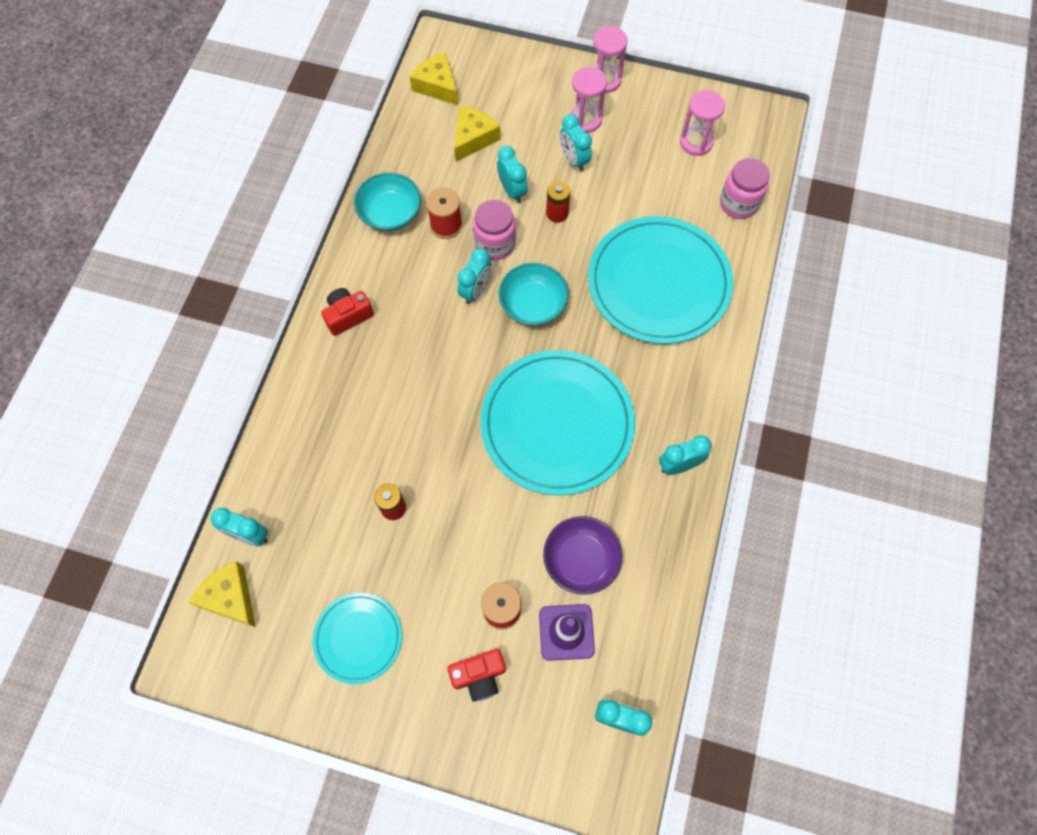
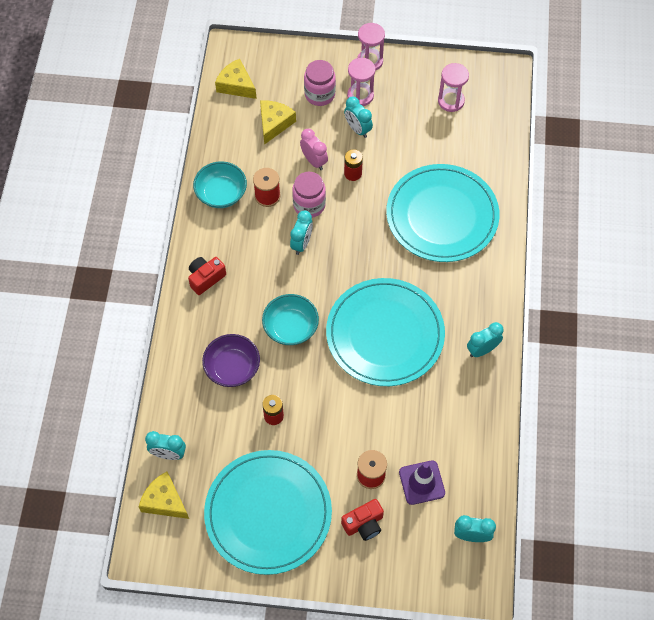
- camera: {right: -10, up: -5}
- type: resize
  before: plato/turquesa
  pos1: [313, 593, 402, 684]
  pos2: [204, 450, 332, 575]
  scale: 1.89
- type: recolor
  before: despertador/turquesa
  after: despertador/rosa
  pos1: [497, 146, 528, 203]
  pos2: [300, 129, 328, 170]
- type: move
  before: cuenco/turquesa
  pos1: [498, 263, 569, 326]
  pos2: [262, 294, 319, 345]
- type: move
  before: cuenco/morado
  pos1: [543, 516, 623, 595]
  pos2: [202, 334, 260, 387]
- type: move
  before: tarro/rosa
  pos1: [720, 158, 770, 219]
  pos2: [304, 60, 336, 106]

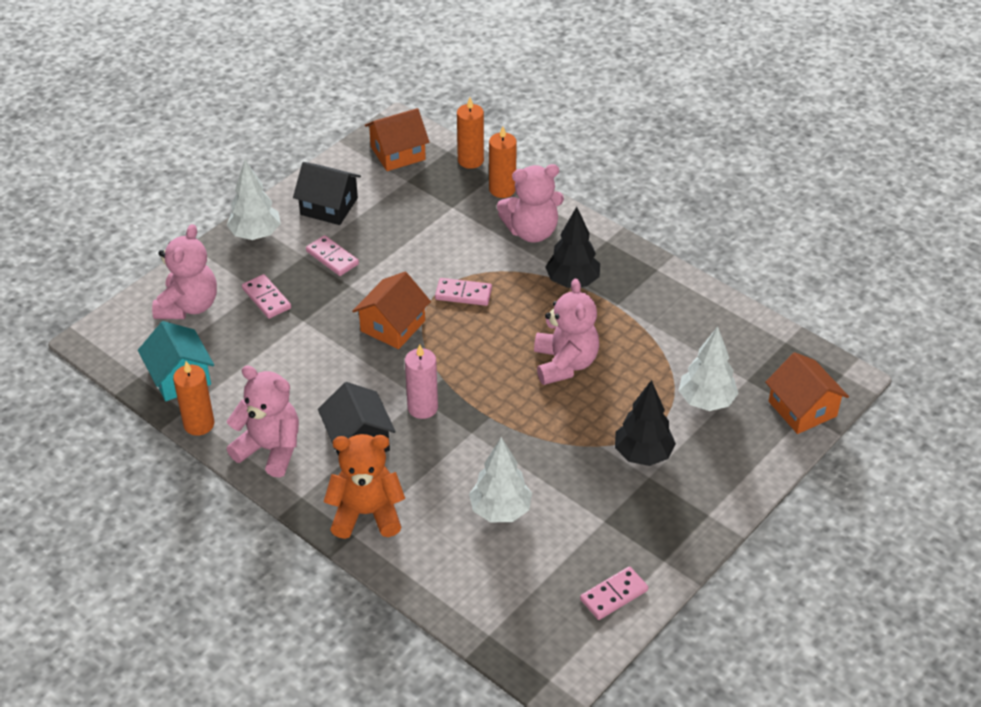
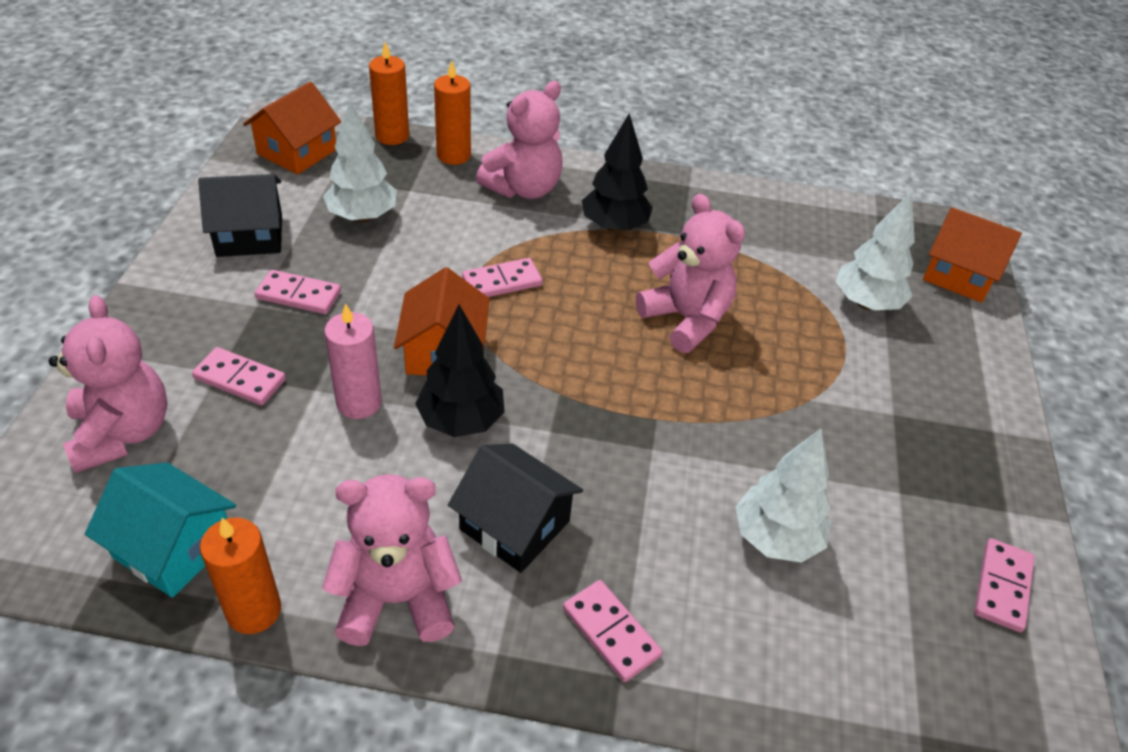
- camera: {right: -35, up: 0}
- type: move
  before: árbol/blanco
  pos1: [227, 160, 281, 240]
  pos2: [323, 101, 397, 223]
- type: replace
  before: osito/naranja
  after: ficha de dominó/rosa
  pos1: [324, 434, 405, 539]
  pos2: [563, 580, 662, 682]
- type: move
  before: vela/rosa
  pos1: [405, 345, 438, 419]
  pos2: [324, 303, 382, 419]
- type: move
  before: árbol/negro
  pos1: [615, 380, 676, 466]
  pos2: [415, 305, 505, 437]

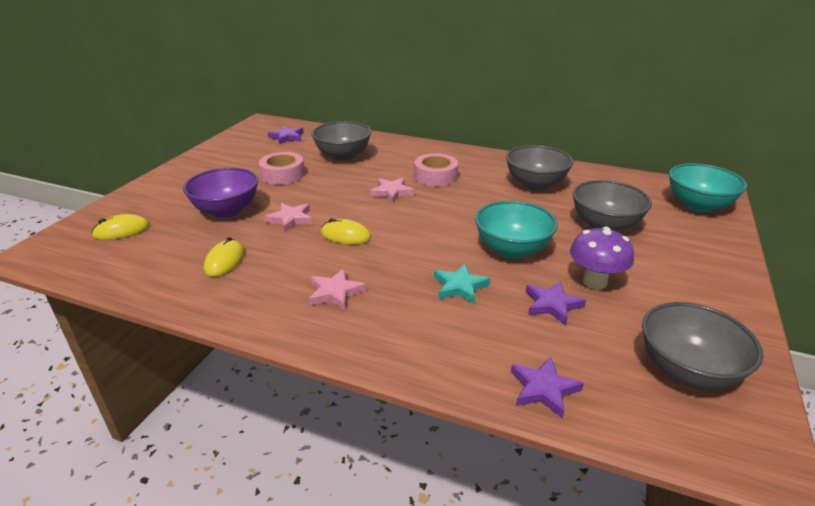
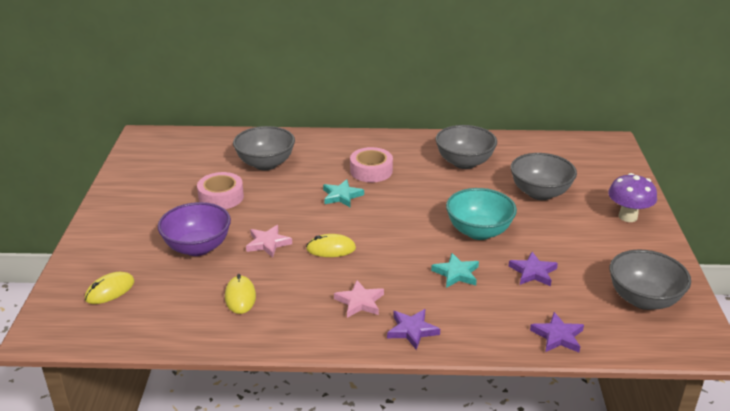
- camera: {right: -20, up: 0}
- type: move
  before: estrella/morado
  pos1: [268, 126, 304, 145]
  pos2: [387, 309, 440, 350]
- type: recolor
  before: estrella/rosa
  after: estrella/turquesa
  pos1: [370, 178, 414, 203]
  pos2: [323, 179, 364, 207]
- type: move
  before: seta/morado
  pos1: [570, 227, 634, 289]
  pos2: [608, 173, 657, 222]
- type: delete
  before: cuenco/turquesa
  pos1: [669, 163, 747, 213]

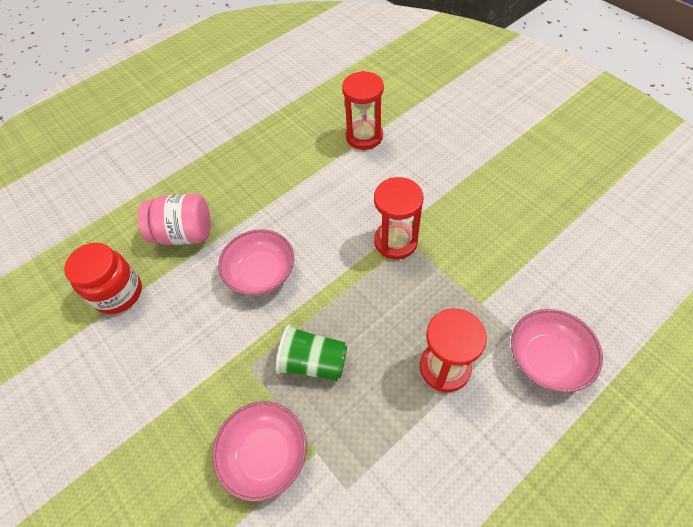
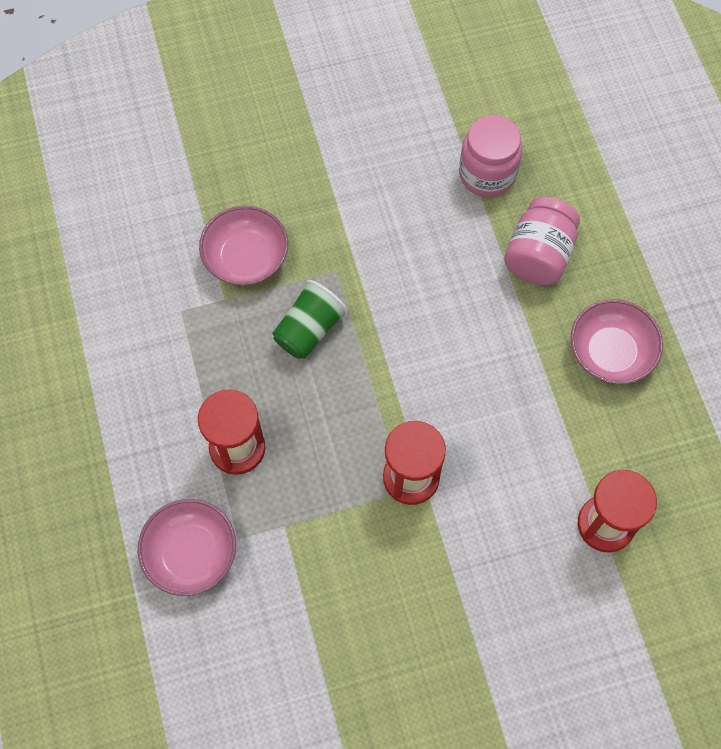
- camera: {right: 110, up: 10}
- type: recolor
  before: tarro/rojo
  after: tarro/rosa
  pos1: [64, 243, 142, 314]
  pos2: [459, 115, 522, 197]
- type: move
  before: cuenco/rosa
  pos1: [218, 229, 294, 296]
  pos2: [571, 299, 663, 384]

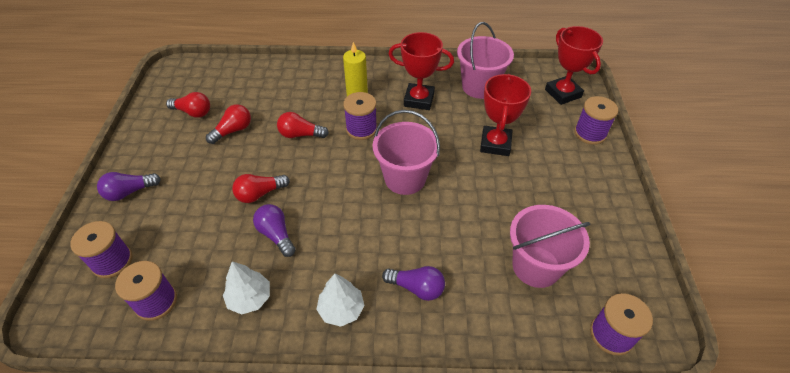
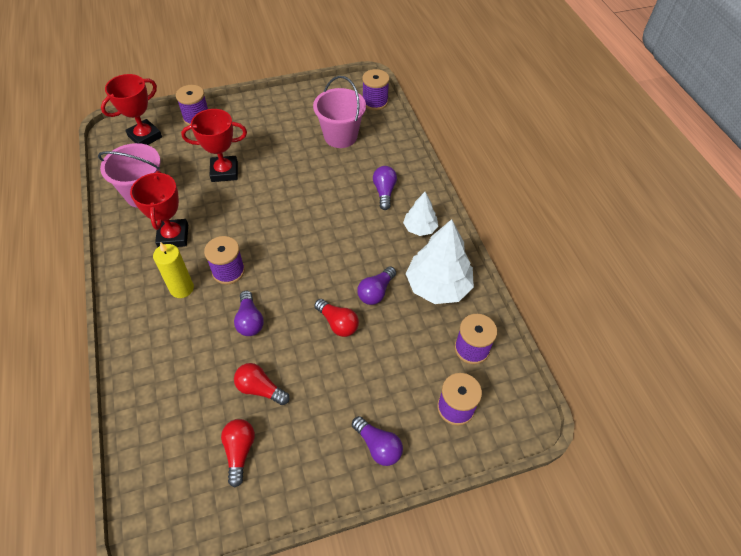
- camera: {right: -110, up: 5}
- type: resize
  before: árbol/blanco
  pos1: [223, 261, 270, 315]
  pos2: [406, 219, 474, 304]
  scale: 1.79
- type: recolor
  before: bombilla/rojo
  after: bombilla/morado
  pos1: [277, 112, 329, 138]
  pos2: [234, 291, 264, 336]
- type: delete
  before: balde/rosa
  pos1: [373, 110, 440, 195]

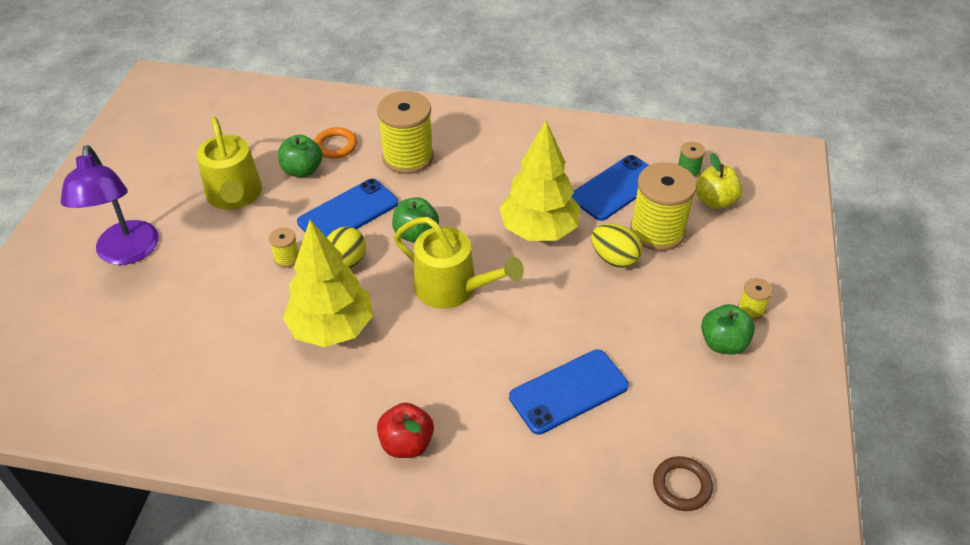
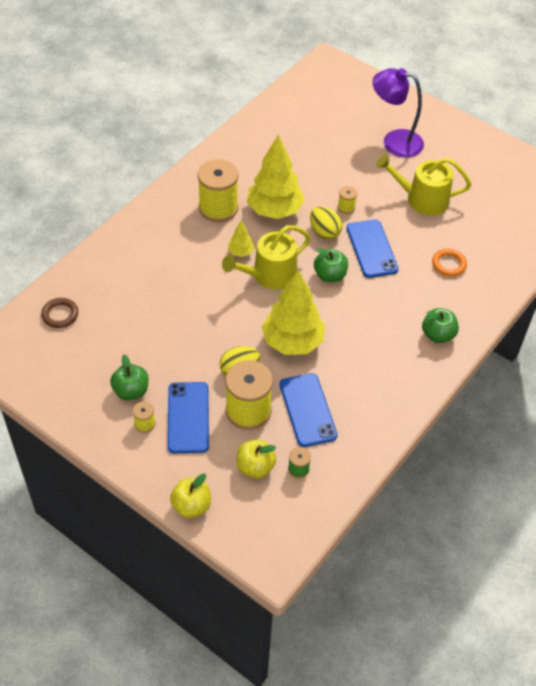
- camera: {right: 115, up: 5}
- type: move
  before: manzana/verde
  pos1: [278, 135, 322, 177]
  pos2: [422, 308, 459, 343]
- type: move
  before: carrete/amarillo
  pos1: [377, 91, 434, 174]
  pos2: [198, 159, 238, 222]
- type: delete
  before: manzana/rojo
  pos1: [377, 403, 434, 458]
- type: move
  before: móvil/azul
  pos1: [509, 349, 629, 435]
  pos2: [168, 382, 209, 453]
- type: insert
  after: manzana/amarillo
  pos2: [170, 473, 211, 518]
- type: insert
  after: árbol/amarillo
  pos2: [228, 220, 254, 257]

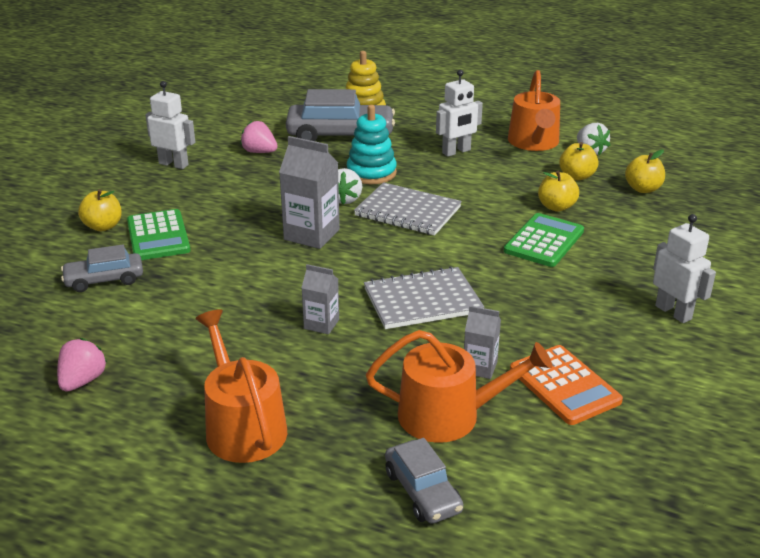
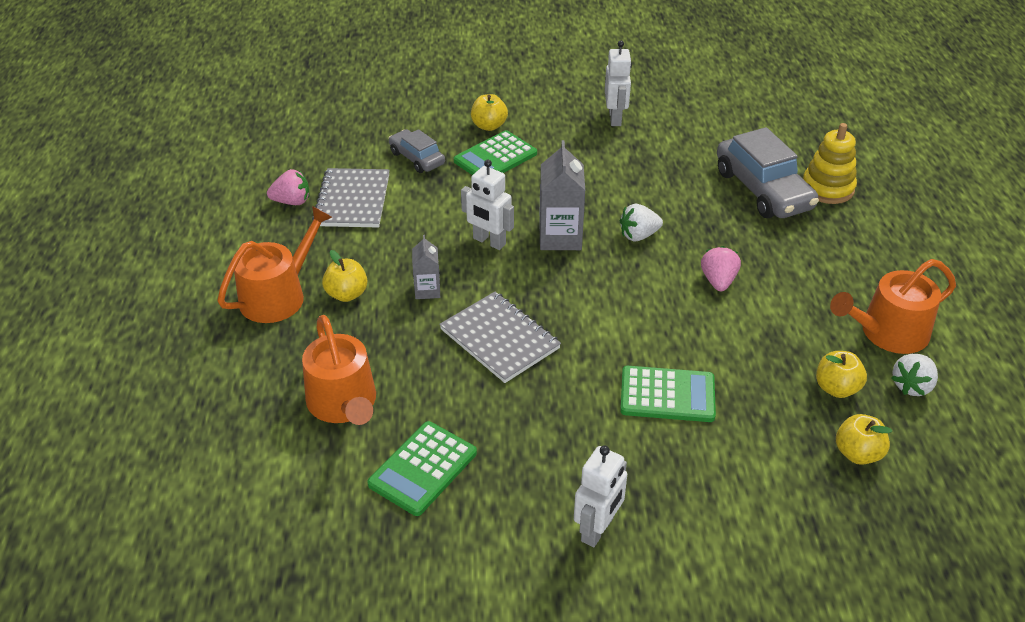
- camera: {right: 65, up: 10}
- type: move
  before: fresa/rosa
  pos1: [240, 121, 278, 153]
  pos2: [701, 246, 741, 291]
- type: delete
  before: juguete apilable/turquesa
  pos1: [347, 105, 397, 184]
- type: move
  before: cuaderno/gris
  pos1: [354, 182, 462, 235]
  pos2: [312, 168, 390, 227]
- type: delete
  before: coche/gris
  pos1: [385, 438, 463, 524]
- type: move
  before: robot/blanco
  pos1: [436, 70, 483, 157]
  pos2: [461, 160, 514, 250]
- type: delete
  before: cartón de leche/gris
  pos1: [464, 306, 501, 379]
- type: recolor
  before: calculadora/naranja
  after: calculadora/verde
  pos1: [510, 345, 623, 425]
  pos2: [367, 421, 477, 516]
- type: move
  before: manzana/amarillo
  pos1: [538, 171, 579, 212]
  pos2: [322, 250, 367, 302]

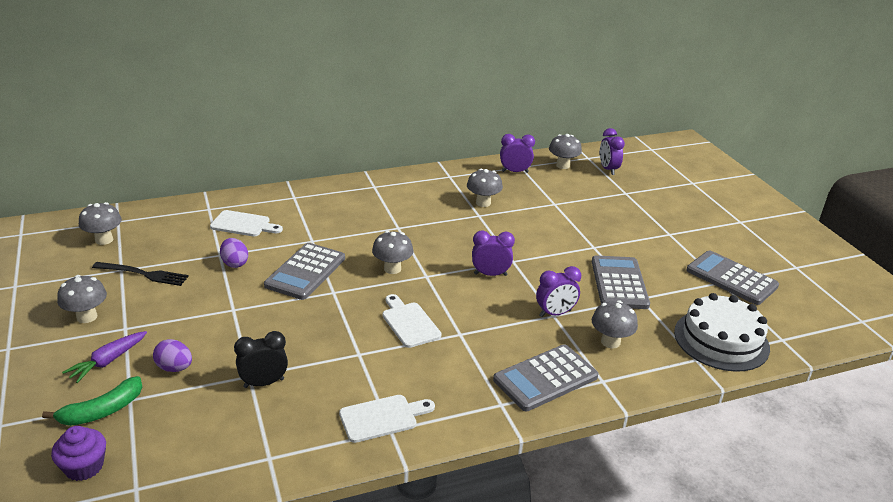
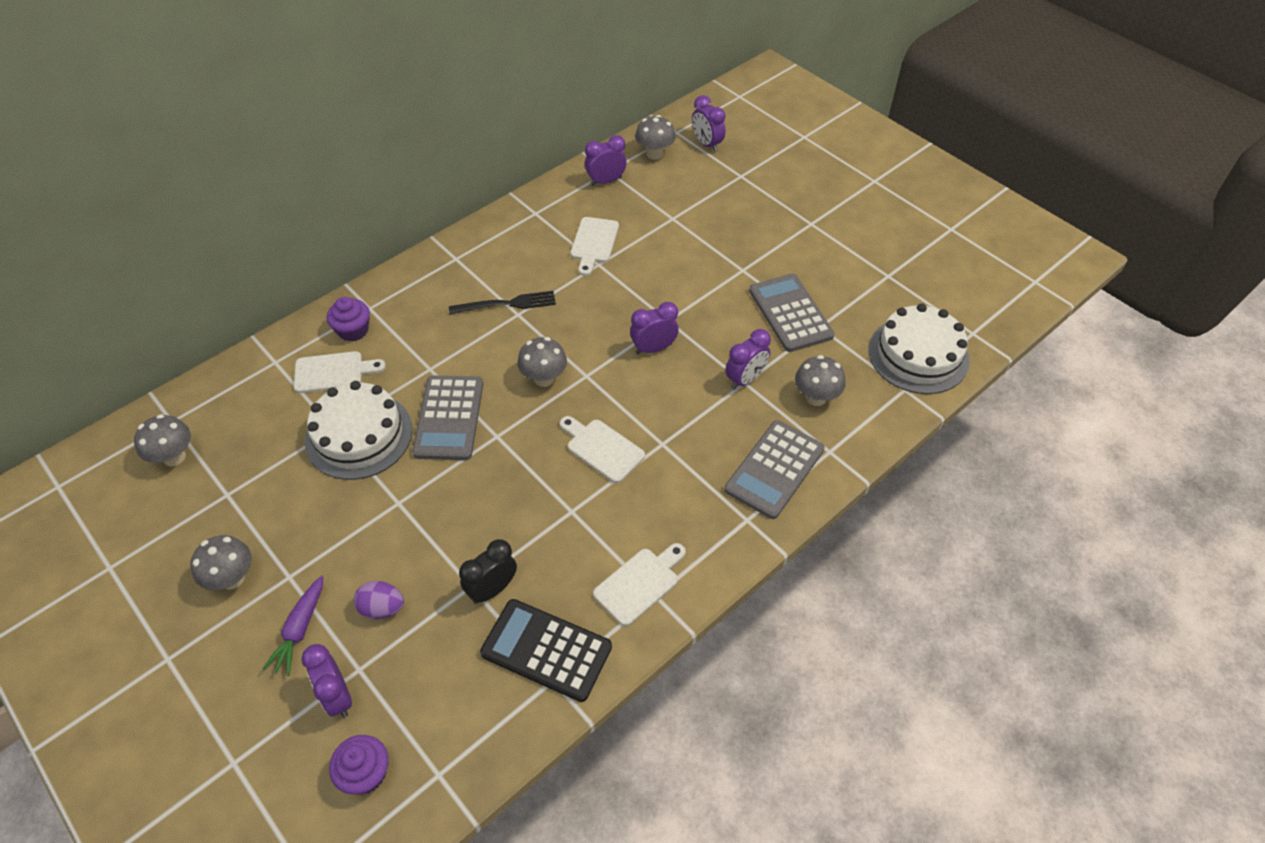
- camera: {right: -20, up: 20}
- type: replace
  before: plátano/verde
  after: despertador/morado
  pos1: [42, 376, 142, 426]
  pos2: [301, 644, 352, 718]
- type: move
  before: tenedor/negro
  pos1: [92, 262, 189, 286]
  pos2: [449, 291, 556, 314]
- type: replace
  before: huevo/morado
  after: tarta/blanco
  pos1: [220, 238, 248, 268]
  pos2: [305, 381, 413, 480]
- type: replace
  before: seta/gris
  after: tabla de cortar/blanco
  pos1: [467, 169, 503, 207]
  pos2: [570, 217, 619, 276]
- type: delete
  before: calculadora/gris
  pos1: [686, 250, 779, 305]
- type: insert
  after: magdalena/morado
  pos2: [327, 297, 370, 342]
- type: insert
  after: calculadora/negro
  pos2: [480, 599, 612, 702]

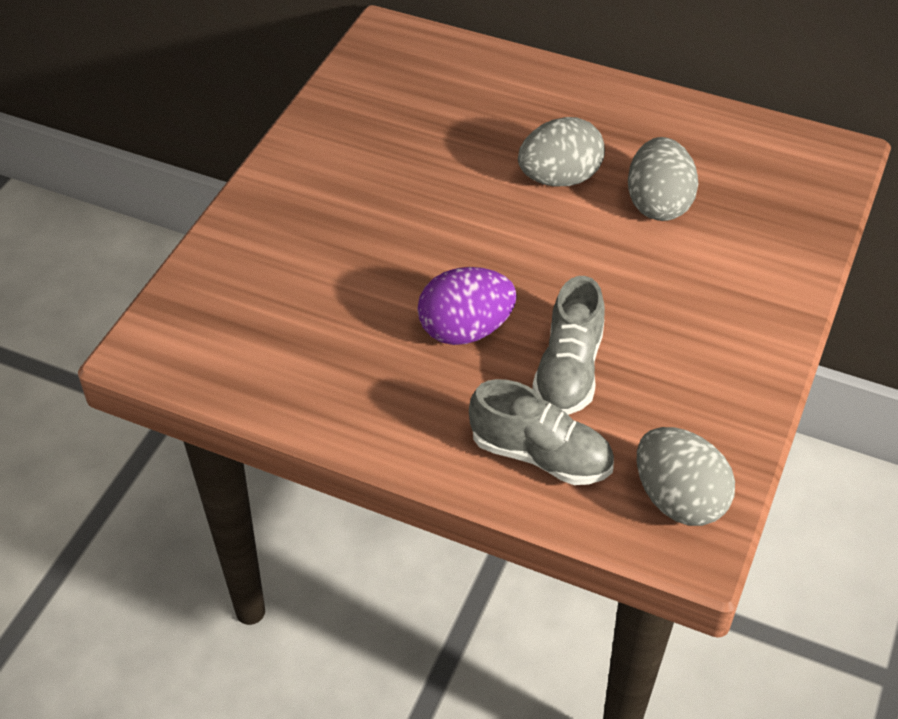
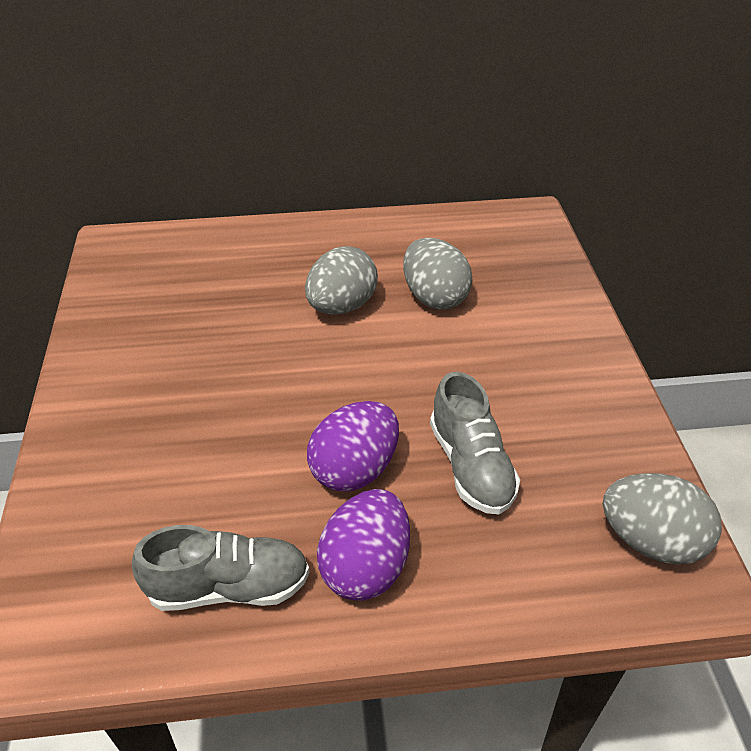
- camera: {right: -30, up: -5}
- type: move
  before: zapato/gris
  pos1: [469, 379, 614, 485]
  pos2: [132, 525, 310, 611]
- type: insert
  after: huevo/morado
  pos2: [317, 489, 410, 601]

